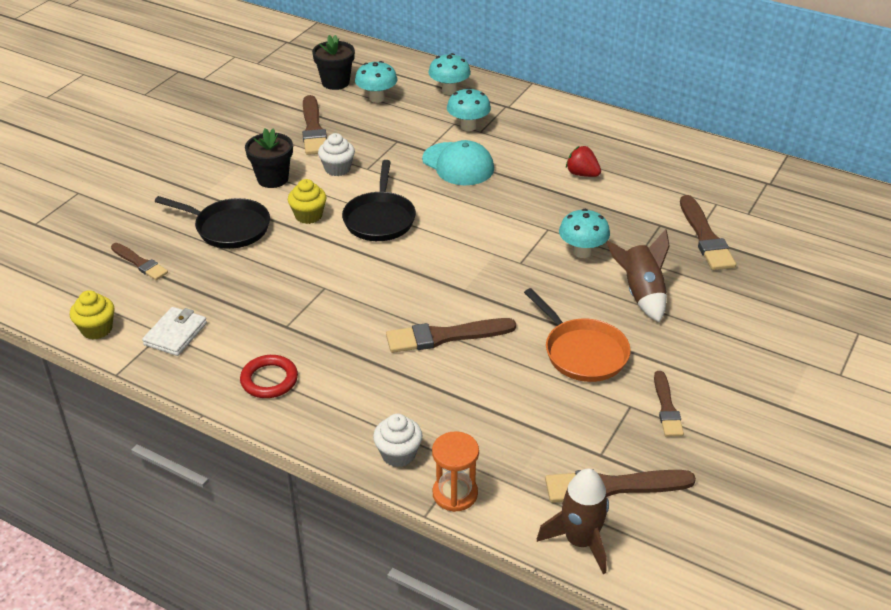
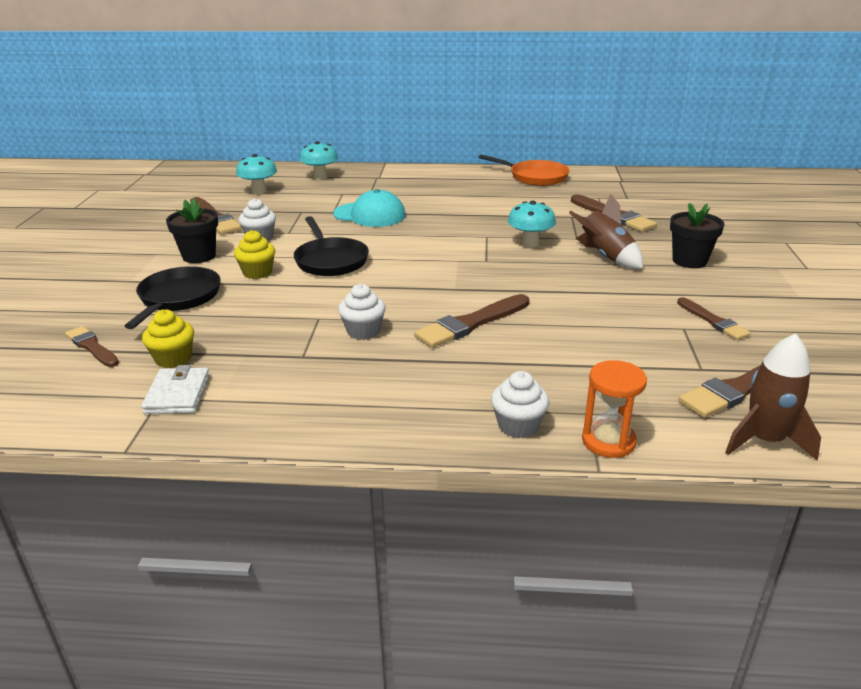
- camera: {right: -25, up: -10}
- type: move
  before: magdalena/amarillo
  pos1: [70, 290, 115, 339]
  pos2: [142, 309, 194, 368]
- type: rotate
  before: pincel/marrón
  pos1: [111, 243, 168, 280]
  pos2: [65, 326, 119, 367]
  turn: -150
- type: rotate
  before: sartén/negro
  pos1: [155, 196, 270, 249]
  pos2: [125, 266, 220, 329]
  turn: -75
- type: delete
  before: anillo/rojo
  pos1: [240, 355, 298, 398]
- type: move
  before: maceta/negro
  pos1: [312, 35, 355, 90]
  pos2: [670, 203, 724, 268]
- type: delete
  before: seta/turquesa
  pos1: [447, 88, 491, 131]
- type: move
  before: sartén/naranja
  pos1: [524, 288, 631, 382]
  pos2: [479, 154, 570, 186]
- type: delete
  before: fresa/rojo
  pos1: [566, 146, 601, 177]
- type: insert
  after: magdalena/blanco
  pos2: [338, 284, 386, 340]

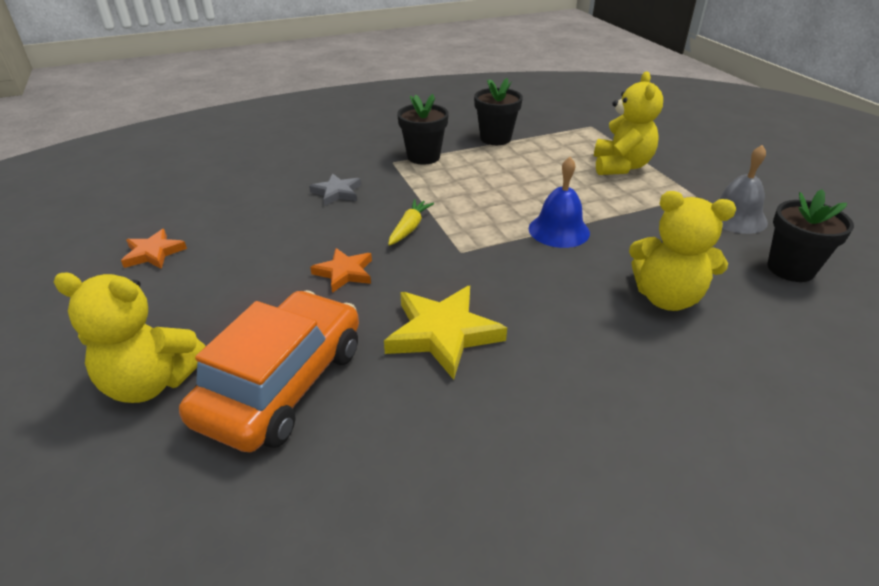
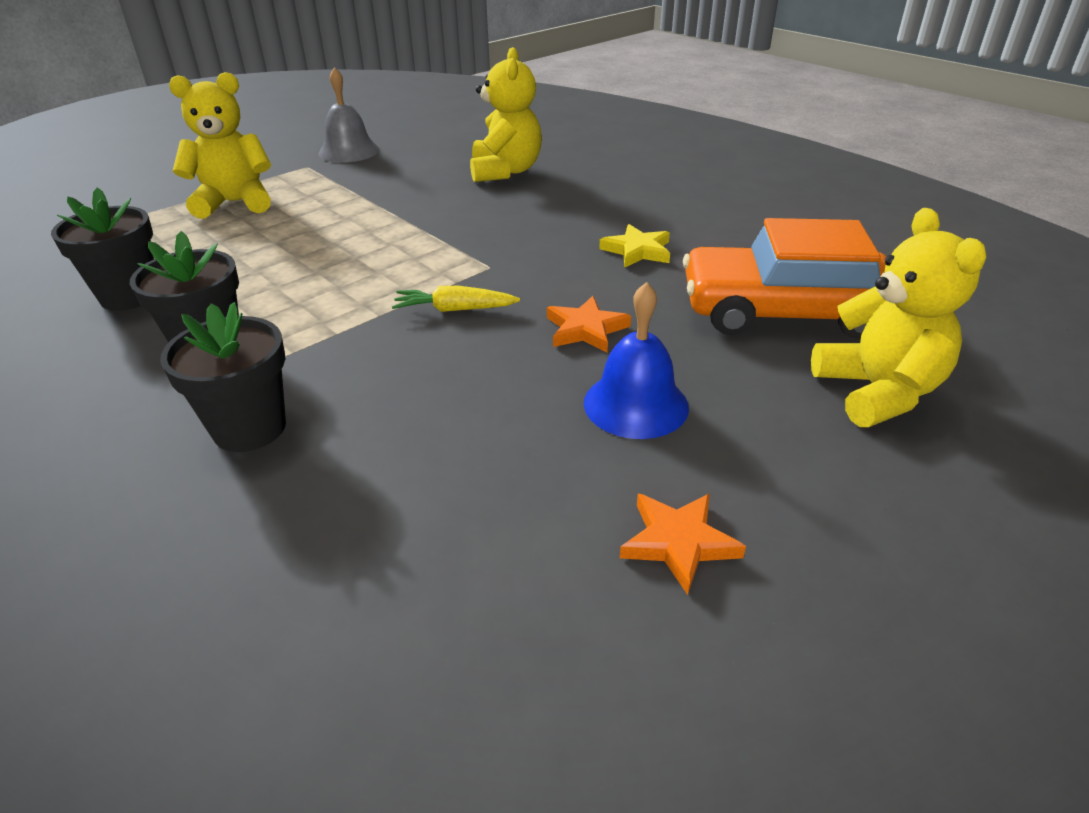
- camera: {right: -110, up: 0}
- type: delete
  before: estrella/gris
  pos1: [309, 173, 361, 206]
- type: resize
  before: estrella/amarillo
  pos1: [384, 286, 507, 380]
  pos2: [599, 224, 670, 268]
  scale: 0.59
- type: move
  before: campana/azul
  pos1: [529, 157, 590, 248]
  pos2: [584, 282, 689, 439]
- type: move
  before: maceta/negro
  pos1: [767, 189, 854, 282]
  pos2: [160, 302, 286, 452]

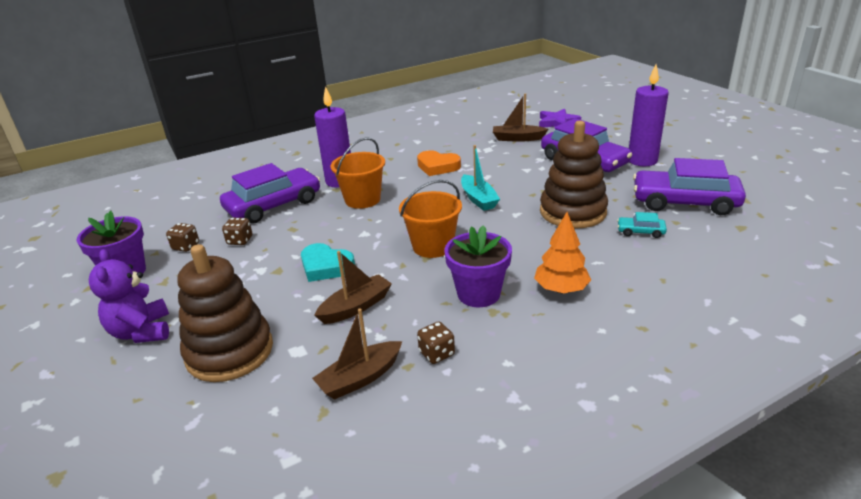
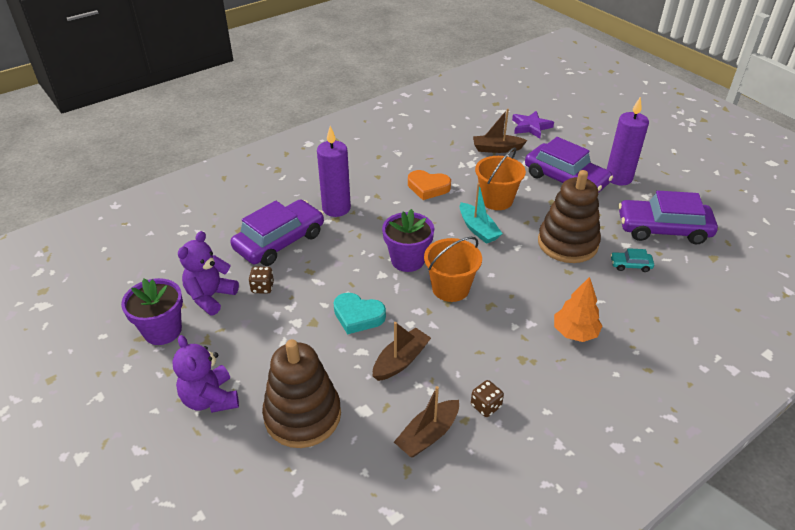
- camera: {right: -10, up: 10}
- type: replace
  before: dado/marrón
  after: osito/morado
  pos1: [166, 223, 199, 252]
  pos2: [178, 231, 239, 315]
- type: move
  before: balde/naranja
  pos1: [331, 137, 385, 209]
  pos2: [475, 147, 526, 210]
- type: move
  before: maceta/morado
  pos1: [445, 225, 512, 307]
  pos2: [382, 209, 434, 272]

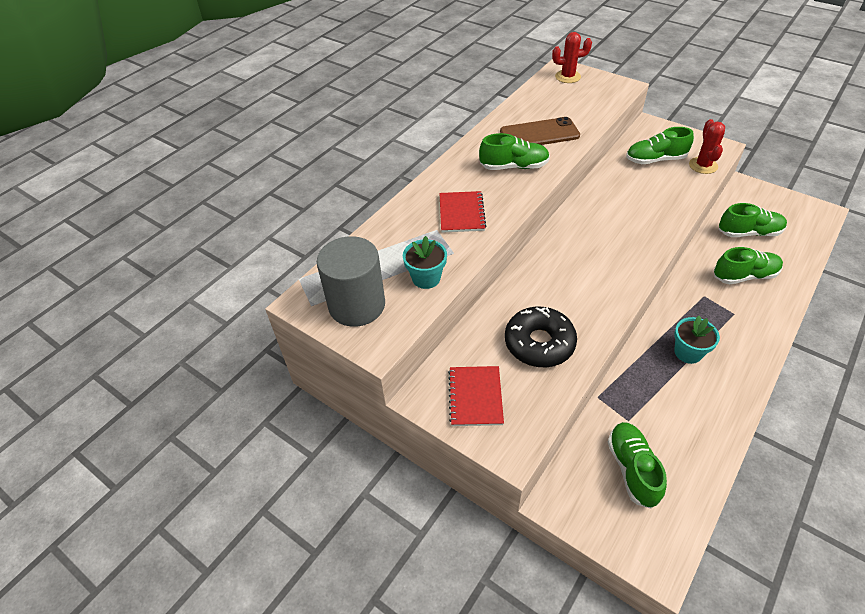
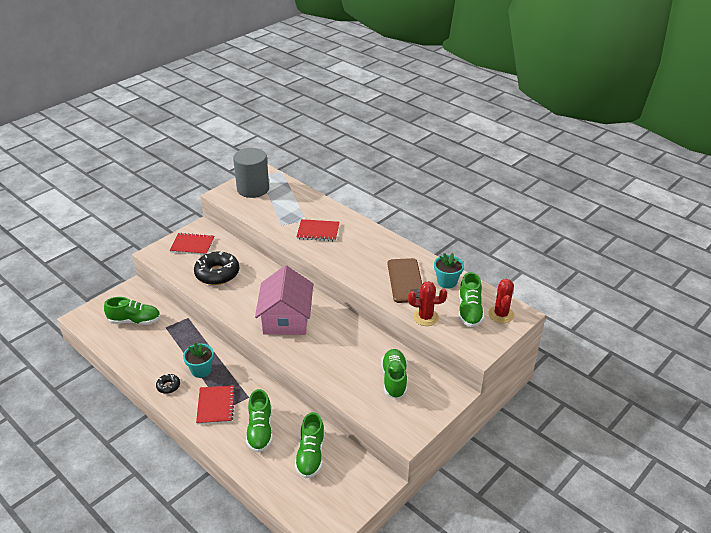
- camera: {right: 95, up: -10}
- type: move
  before: maceta/turquesa
  pos1: [403, 236, 447, 289]
  pos2: [434, 253, 464, 288]
- type: move
  before: zapato/verde
  pos1: [479, 133, 550, 170]
  pos2: [459, 272, 484, 327]
- type: move
  before: cactus/rojo
  pos1: [689, 119, 725, 174]
  pos2: [408, 281, 447, 326]
- type: insert
  after: rosquilla/negro
  pos2: [156, 374, 180, 394]
- type: insert
  after: cuaderno/rojo
  pos2: [196, 385, 235, 424]
- type: insert
  after: casa/rosa
  pos2: [255, 265, 313, 335]

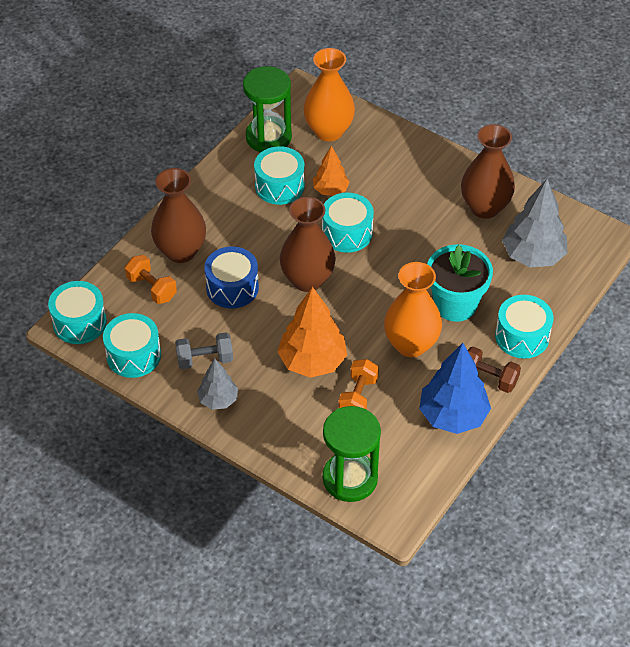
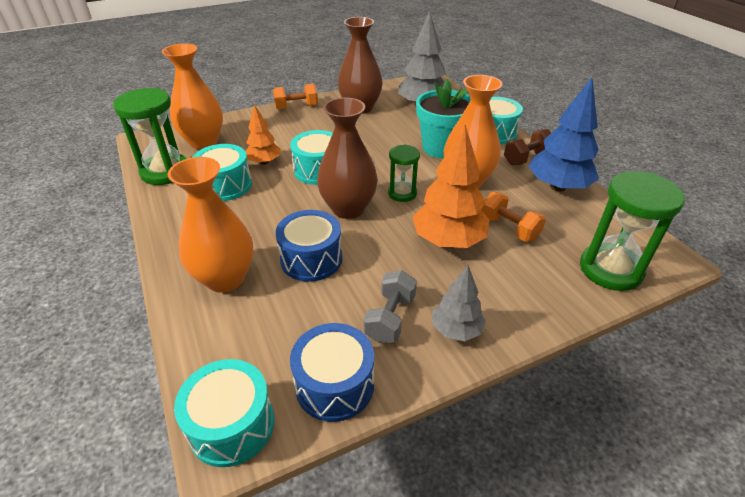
- camera: {right: -60, up: -10}
- type: recolor
  before: tambor/turquesa
  after: tambor/azul
  pos1: [103, 313, 161, 378]
  pos2: [290, 323, 374, 422]
- type: move
  before: mancuerna/naranja
  pos1: [125, 255, 177, 304]
  pos2: [273, 84, 318, 110]
- type: recolor
  before: florero/marrón
  after: florero/naranja
  pos1: [151, 168, 206, 263]
  pos2: [168, 157, 253, 293]
- type: insert
  after: reloj de arena/verde
  pos2: [388, 144, 420, 202]

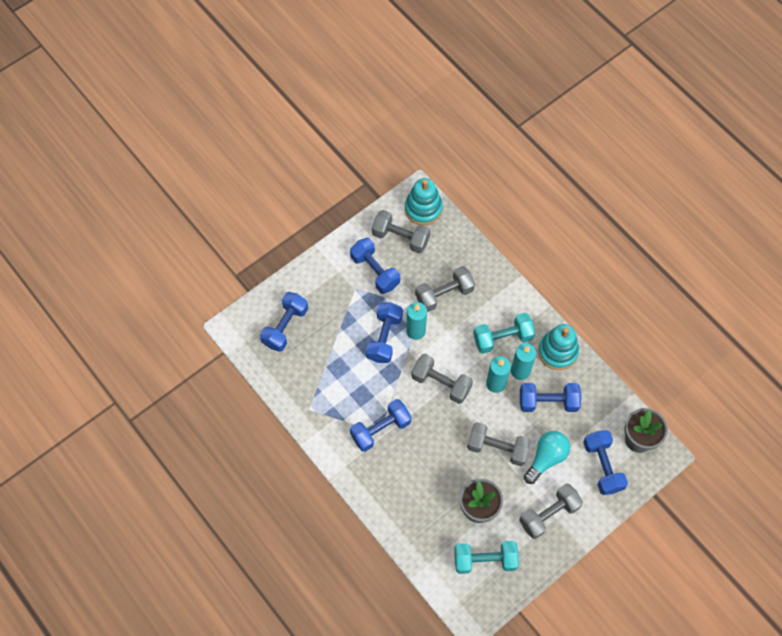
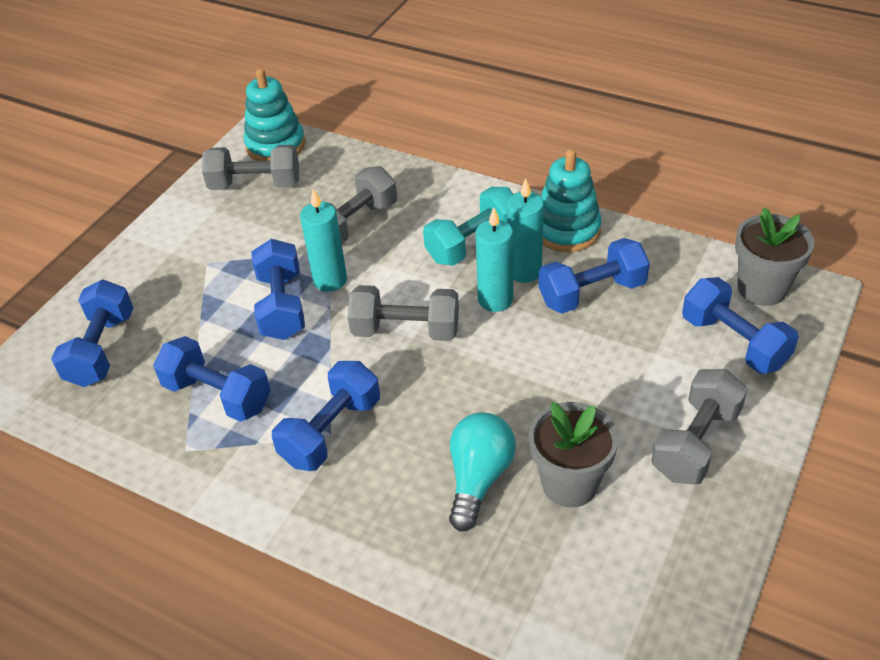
- camera: {right: -20, up: -20}
- type: move
  before: mancuerna/azul
  pos1: [350, 238, 400, 294]
  pos2: [153, 336, 271, 422]
- type: delete
  before: mancuerna/turquesa
  pos1: [454, 541, 519, 574]
- type: delete
  before: mancuerna/gris
  pos1: [467, 422, 531, 466]
- type: move
  before: bombilla/turquesa
  pos1: [524, 431, 570, 484]
  pos2: [449, 412, 516, 531]

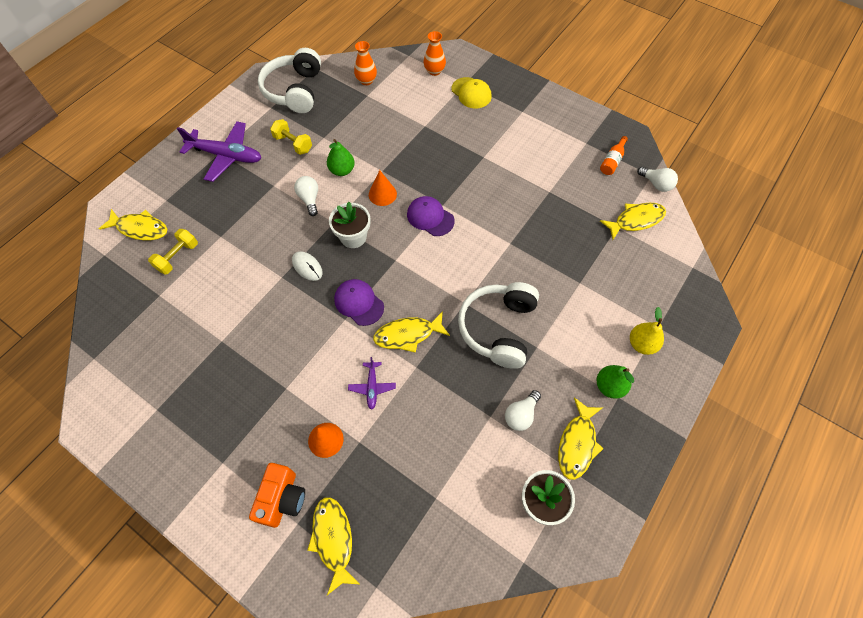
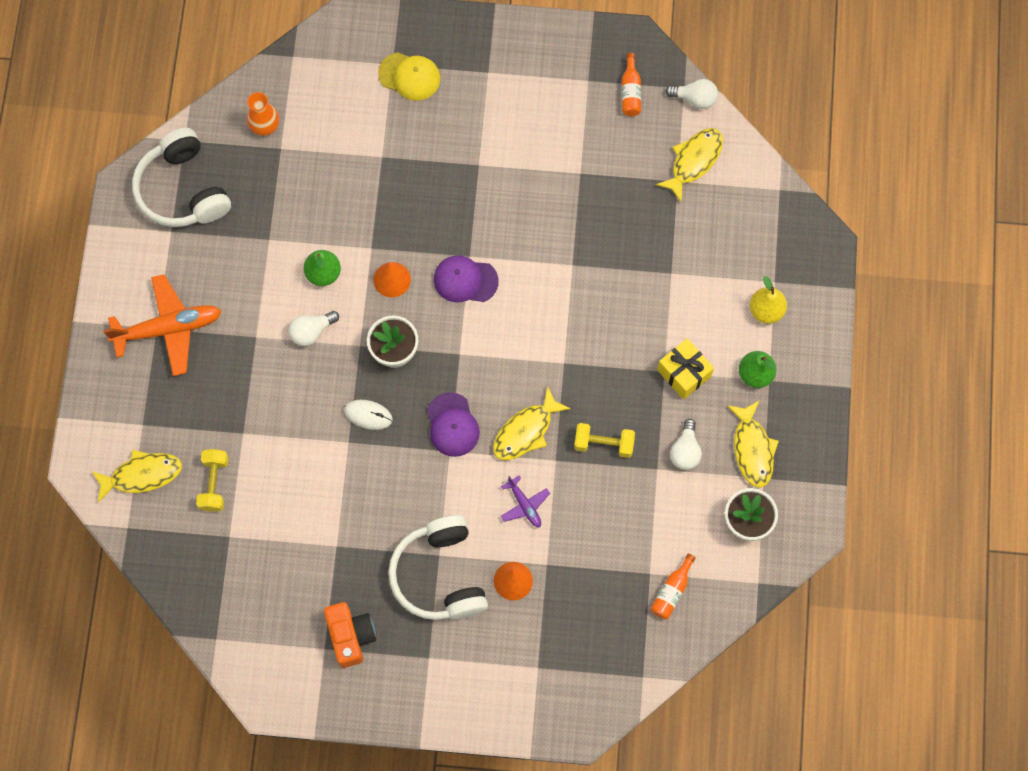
- camera: {right: -30, up: 10}
- type: recolor
  before: avión/morado
  after: avión/naranja
  pos1: [177, 121, 261, 182]
  pos2: [103, 274, 221, 376]
- type: move
  before: cámara/naranja
  pos1: [249, 463, 305, 528]
  pos2: [324, 602, 376, 668]
- type: move
  before: mancuerna/amarillo
  pos1: [270, 119, 312, 155]
  pos2: [574, 423, 635, 458]
- type: rotate
  before: bombilla/blanco
  pos1: [294, 176, 318, 216]
  pos2: [289, 311, 339, 346]
  turn: -75
- type: delete
  before: pez/amarillo
  pos1: [307, 497, 361, 595]
- type: rotate
  before: gorra/morado
  pos1: [334, 279, 384, 326]
  pos2: [427, 392, 480, 457]
  turn: -120
- type: delete
  before: florero/naranja
  pos1: [424, 31, 446, 76]
- type: move
  before: auriculares/blanco
  pos1: [458, 282, 539, 369]
  pos2: [388, 515, 488, 620]
- type: insert
  after: botella/naranja
  pos2: [651, 554, 696, 619]
- type: insert
  after: regalo/amarillo
  pos2: [657, 338, 714, 399]

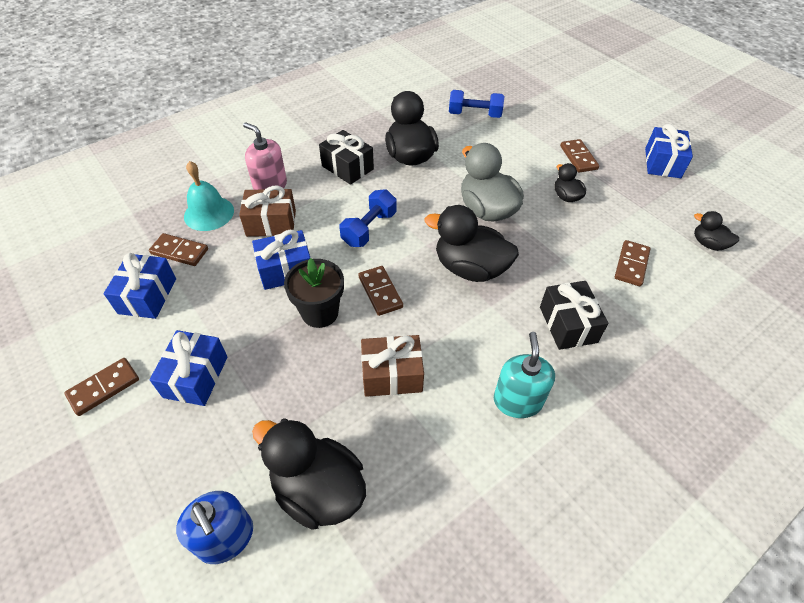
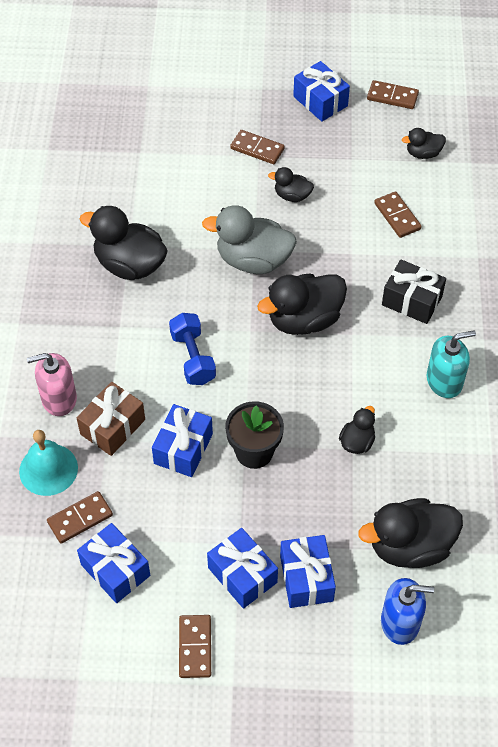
- camera: {right: -50, up: 5}
- type: delete
  before: regalo/negro
  pos1: [319, 130, 374, 185]
- type: move
  before: ficha de dominó/marrón
  pos1: [358, 266, 403, 316]
  pos2: [367, 80, 419, 109]
- type: replace
  before: regalo/marrón
  after: pato/negro
  pos1: [361, 335, 424, 397]
  pos2: [339, 406, 375, 454]
- type: delete
  before: mancuerna/azul
  pos1: [449, 90, 504, 118]
- type: rotate
  before: dispensador de jabón/turquesa
  pos1: [494, 332, 555, 418]
  pos2: [427, 330, 476, 398]
  turn: 120
- type: insert
  after: regalo/azul
  pos2: [280, 535, 336, 608]

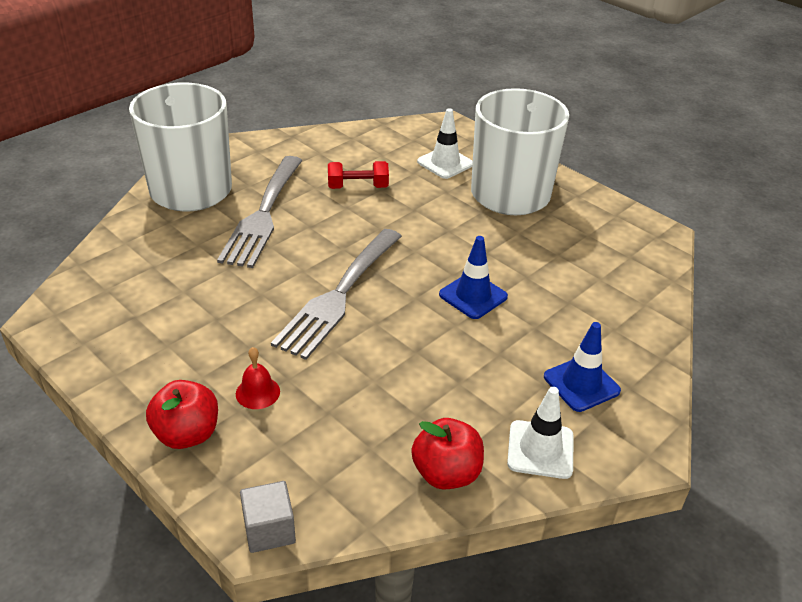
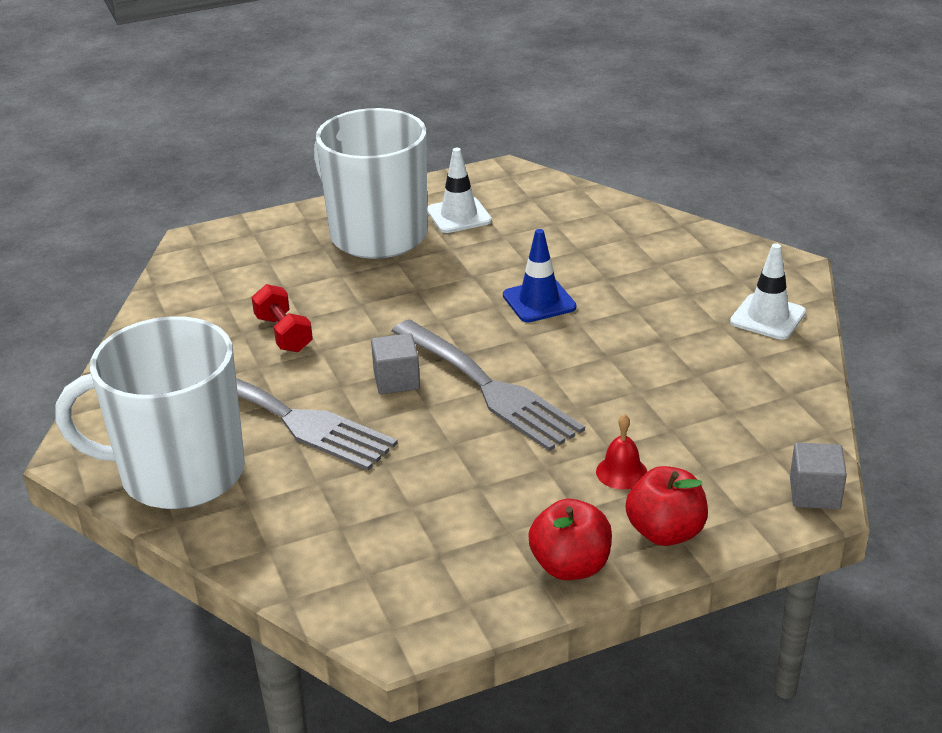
- camera: {right: -65, up: -5}
- type: rotate
  before: mancuerna/rojo
  pos1: [328, 161, 389, 189]
  pos2: [252, 284, 313, 352]
  turn: -45
- type: move
  before: manzana/rojo
  pos1: [411, 418, 484, 489]
  pos2: [528, 499, 612, 580]
- type: move
  before: cono de tráfico/blanco
  pos1: [417, 108, 473, 179]
  pos2: [427, 148, 492, 233]
- type: delete
  before: cono de tráfico/azul
  pos1: [544, 322, 621, 412]
- type: insert
  after: cubo/gris
  pos2: [371, 333, 420, 394]

